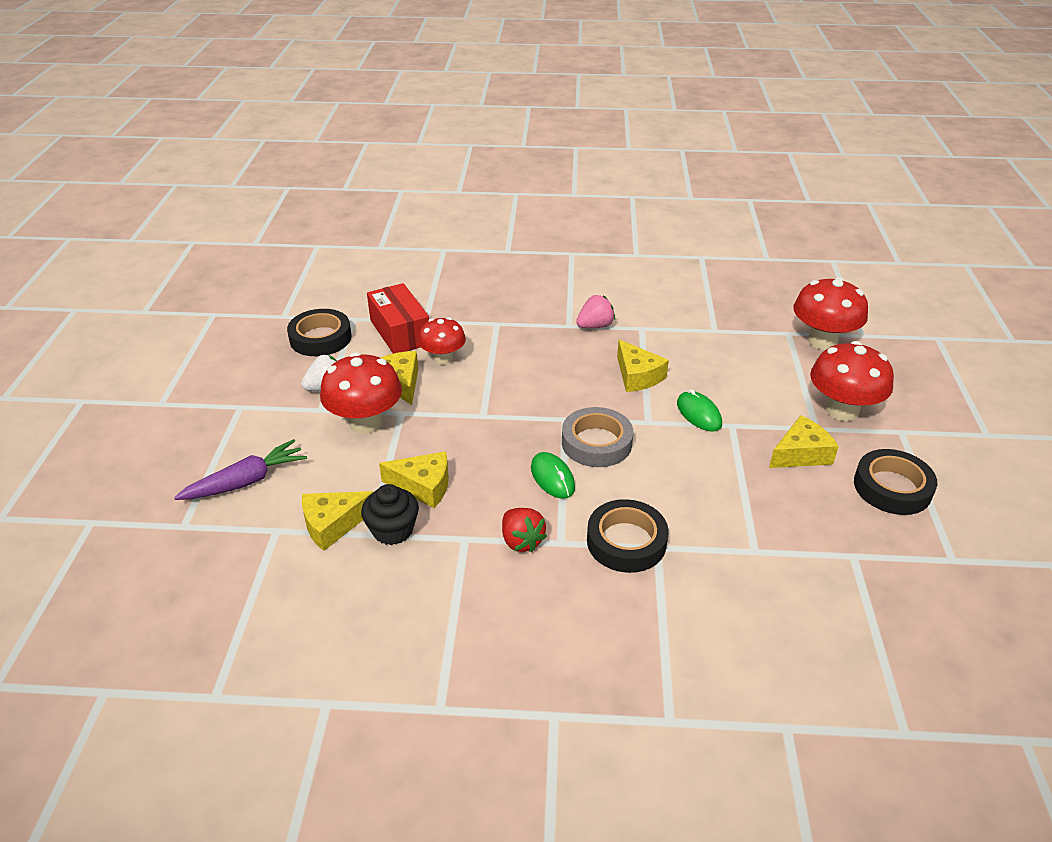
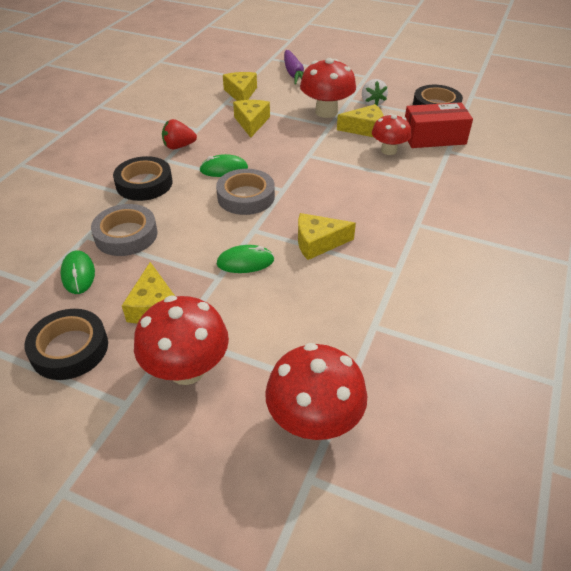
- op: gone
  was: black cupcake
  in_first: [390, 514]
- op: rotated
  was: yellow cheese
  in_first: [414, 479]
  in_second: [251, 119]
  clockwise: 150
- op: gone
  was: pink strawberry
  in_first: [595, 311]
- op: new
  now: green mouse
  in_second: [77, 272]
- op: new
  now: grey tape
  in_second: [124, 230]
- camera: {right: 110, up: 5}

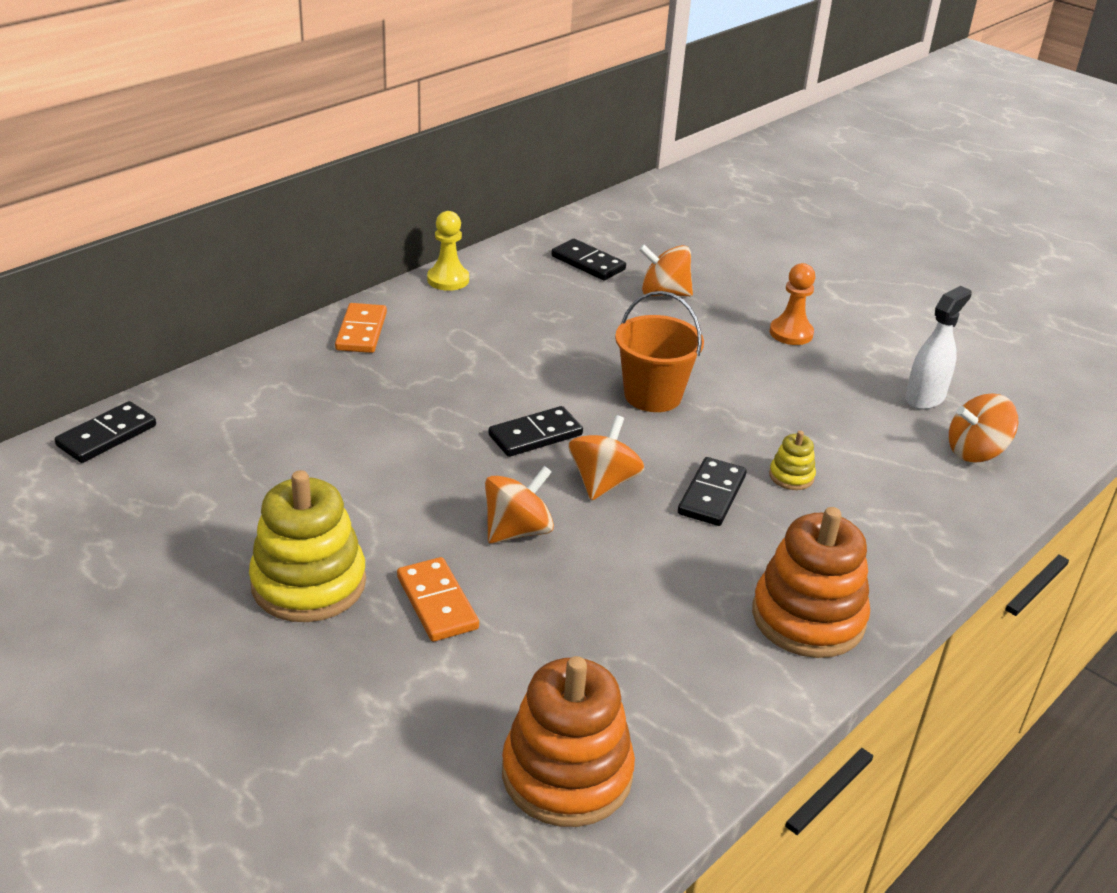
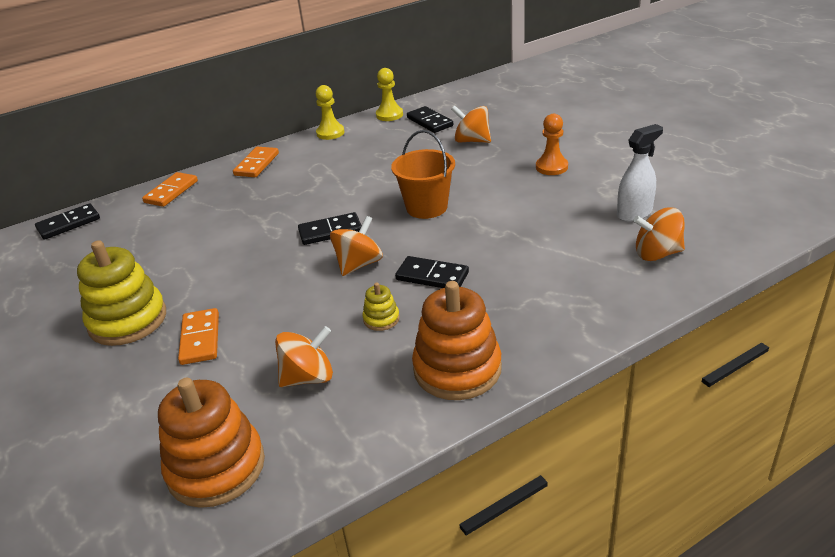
- op: shifted
  was: orange spinning top
  in_first: [519, 505]
  in_second: [304, 356]
- op: rotated
  was: black domino
  in_first: [712, 491]
  in_second: [432, 272]
  clockwise: 75
- op: shifted
  was: yellow stacking toy
  in_first: [792, 460]
  in_second: [381, 307]
- op: new
  now: orange domino
  in_second: [170, 189]
- op: new
  now: yellow pawn
  in_second: [389, 94]
- camera: {right: 20, up: 0}

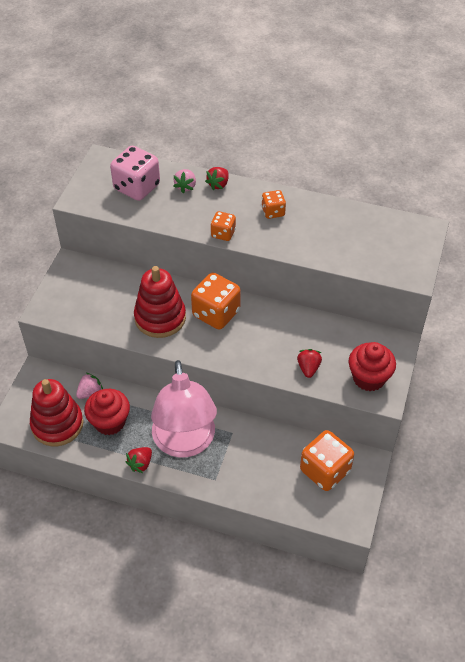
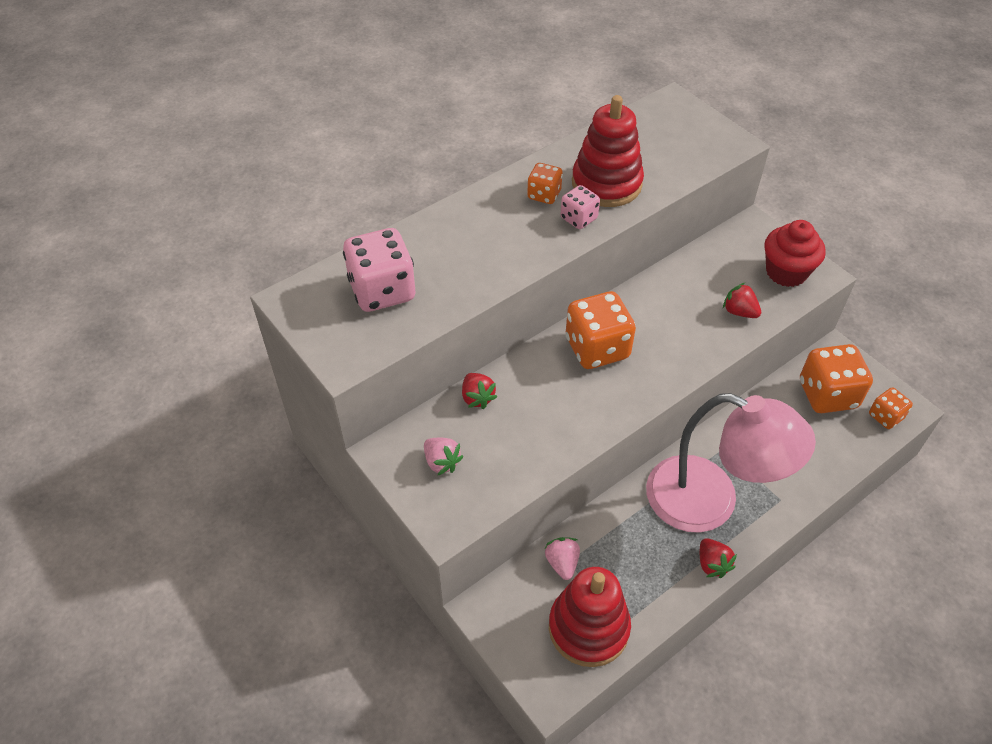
- op: gone
  was: red cupcake
  in_first: [107, 412]
- op: shifted
  was: red stacking toy
  in_first: [160, 302]
  in_second: [608, 151]
- op: shifted
  was: pink strawberry
  in_first: [184, 181]
  in_second: [444, 457]
- op: shifted
  was: red strawberry
  in_first: [217, 178]
  in_second: [479, 391]
- op: shifted
  was: orange dice
  in_first: [223, 226]
  in_second: [891, 408]
- op: new
  now: pink dice
  in_second: [580, 207]
- camera: {right: -55, up: 0}

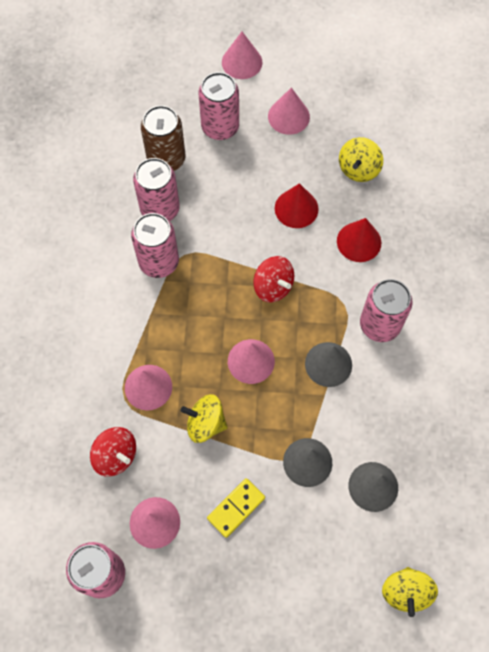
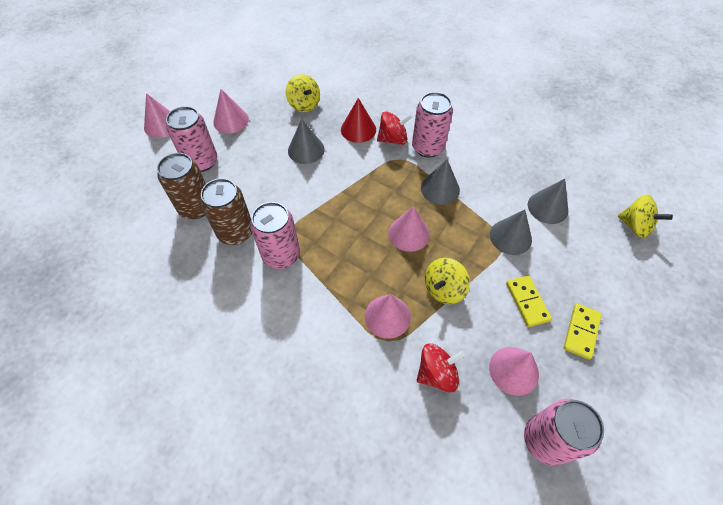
- op: repainted
  was: pink can
  now: brown can
  in_first: [156, 189]
  in_second: [226, 211]
- op: shifted
  was: red spinning top
  in_first: [273, 279]
  in_second: [394, 128]
- op: repainted
  was: red cone
  now: grey cone
  in_first: [297, 205]
  in_second: [306, 141]
- op: new
  now: yellow domino
  in_second: [583, 332]
- camera: {right: -60, up: -10}

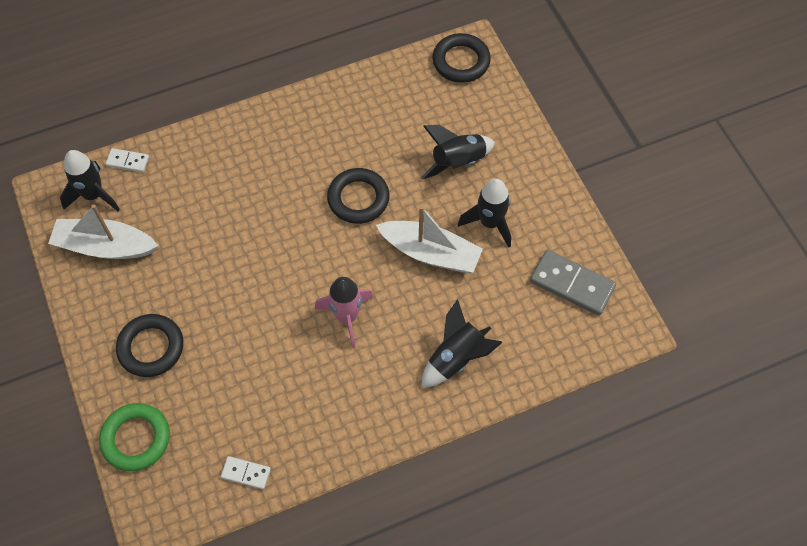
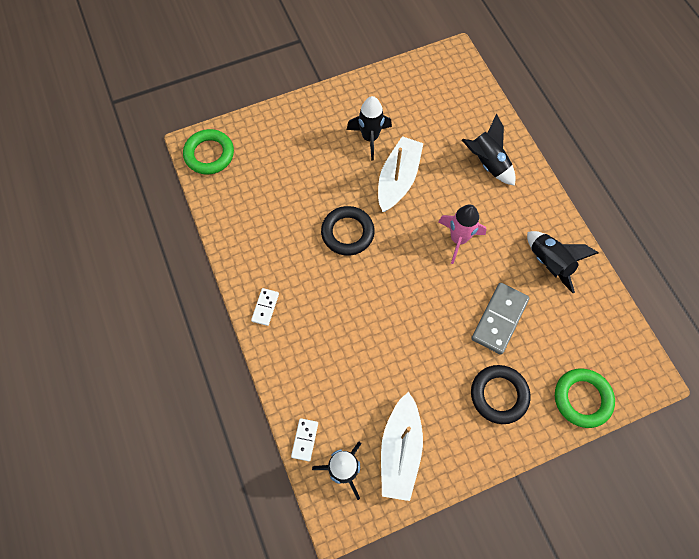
- op: shifted
  was: white domino
  in_first: [246, 473]
  in_second: [265, 307]
- op: shifted
  was: black rocket
  in_first: [458, 152]
  in_second: [563, 262]
- op: repainted
  was: black ring
  now: green ring
  in_first: [461, 58]
  in_second: [208, 152]
- op: shifted
  was: grey domino
  in_first: [573, 282]
  in_second: [500, 319]
- camera: {right: -90, up: 5}

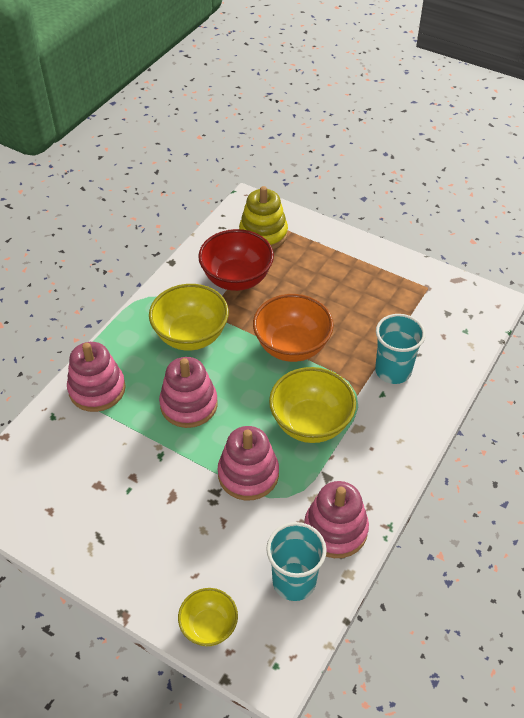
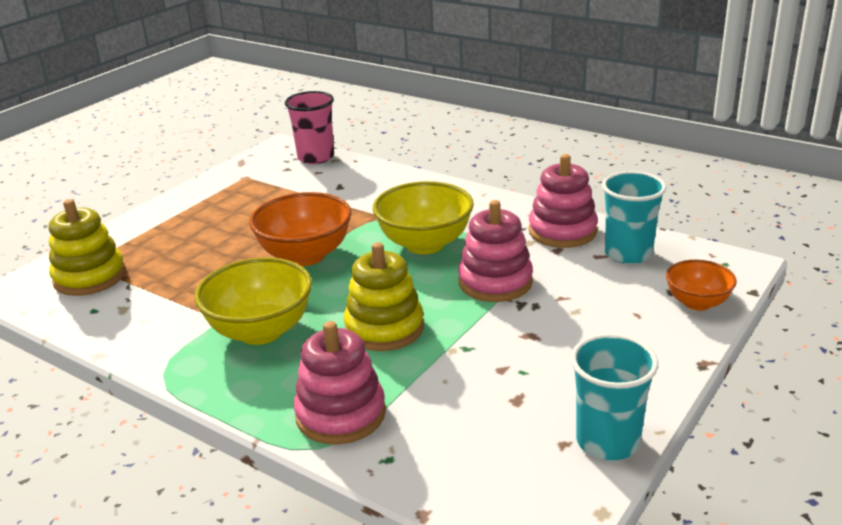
- op: repainted
  was: pink stacking toy
  now: yellow stacking toy
  in_first: [188, 392]
  in_second: [384, 296]
- op: repainted
  was: yellow bowl
  now: orange bowl
  in_first: [208, 617]
  in_second: [701, 285]
- op: gone
  was: red bowl
  in_first: [236, 260]
- op: shifted
  was: turquoise cup
  in_first: [400, 349]
  in_second: [614, 397]
- op: new
  now: pink cup
  in_second: [309, 127]
- camera: {right: -85, up: -20}

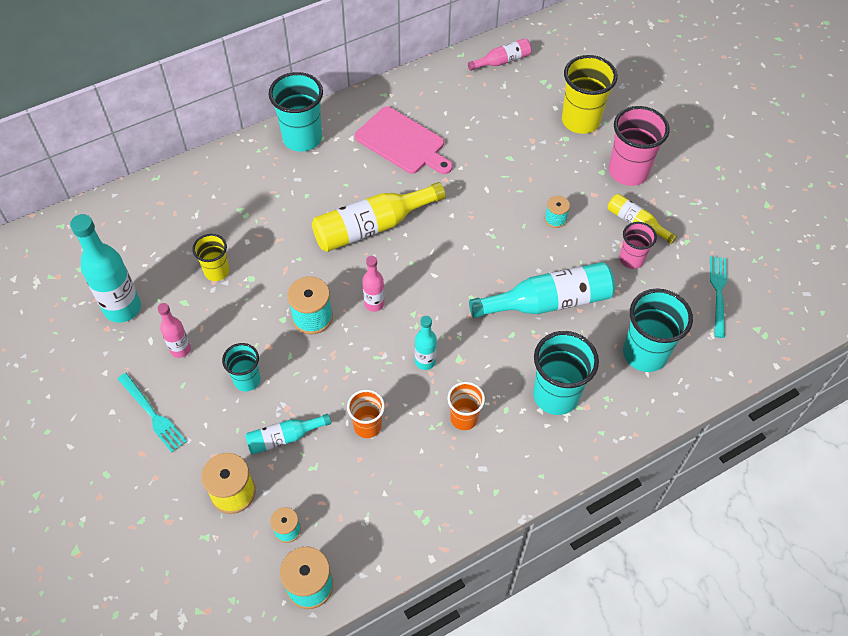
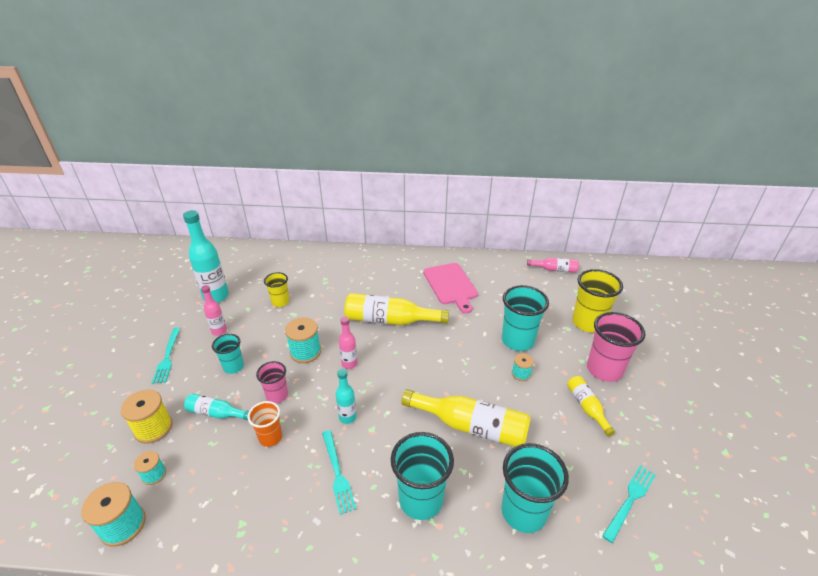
- op: shifted
  was: turquoise cup
  in_first: [295, 112]
  in_second: [525, 318]
- op: swapped
  was: orange cup
  now: turquoise fork
  in_first: [466, 406]
  in_second: [339, 472]
- op: repainted
  was: turquoise bottle
  now: yellow bottle
  in_first: [542, 290]
  in_second: [466, 418]
- op: shifted
  was: pink cup
  in_first: [638, 245]
  in_second: [272, 382]
- camera: {right: 35, up: -20}

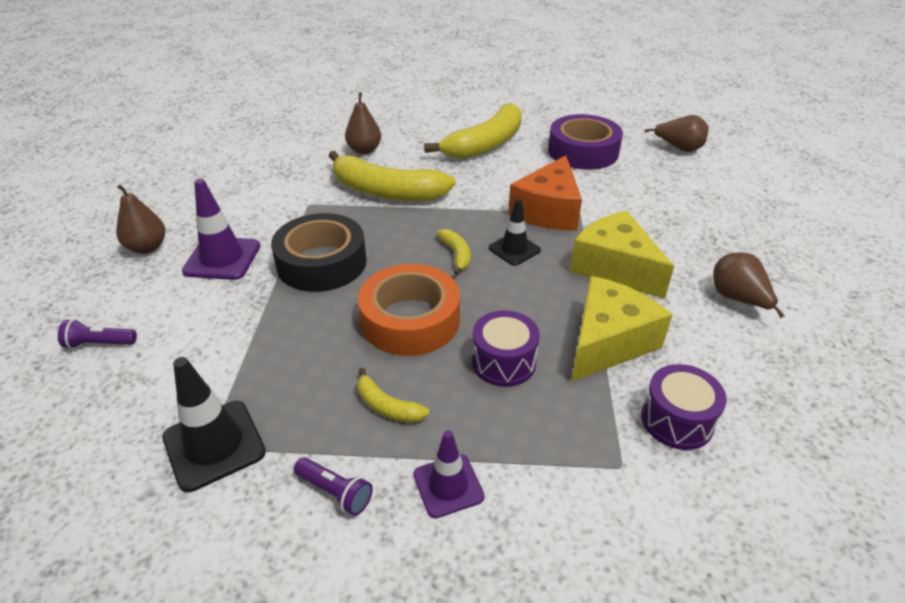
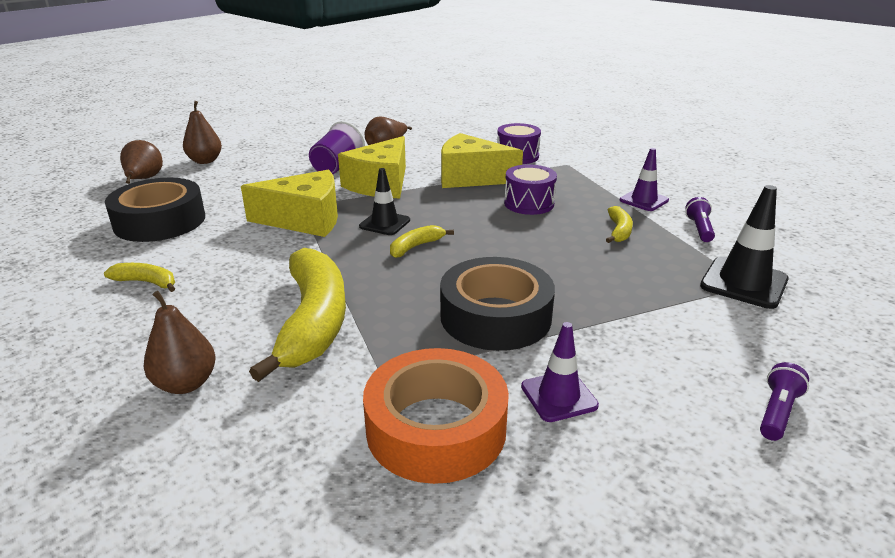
- op: rotated
  was: purple flashlight
  in_first: [97, 334]
  in_second: [784, 401]
  clockwise: -120
- op: shifted
  was: brown pear
  in_first: [140, 219]
  in_second: [202, 132]
- op: scaled
  was: purple traffic cone
  in_first: [221, 229]
  in_second: [560, 372]
  ratio: 0.66
- op: shifted
  was: orange tape
  in_first: [409, 310]
  in_second: [436, 416]
- op: scaled
  was: yellow banana
  in_first: [473, 131]
  in_second: [139, 277]
  ratio: 0.45
- op: repainted
  was: orange cheese
  now: yellow cheese
  in_first: [545, 192]
  in_second: [289, 203]
- op: repainted
  was: purple tape
  now: black tape
  in_first: [585, 142]
  in_second: [155, 210]
- op: new
  now: purple cup
  in_second: [337, 147]
- camera: {right: -115, up: -10}

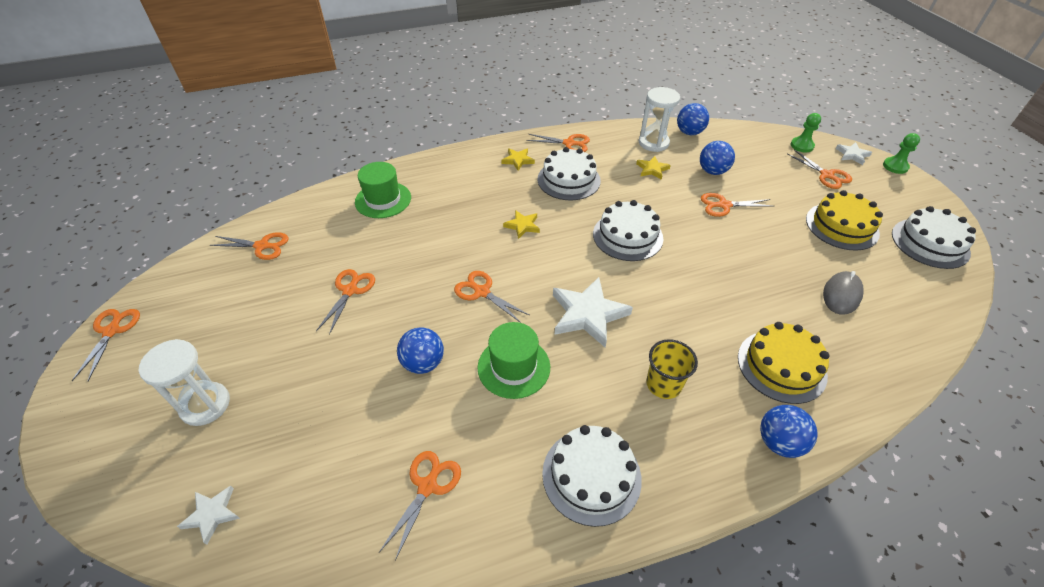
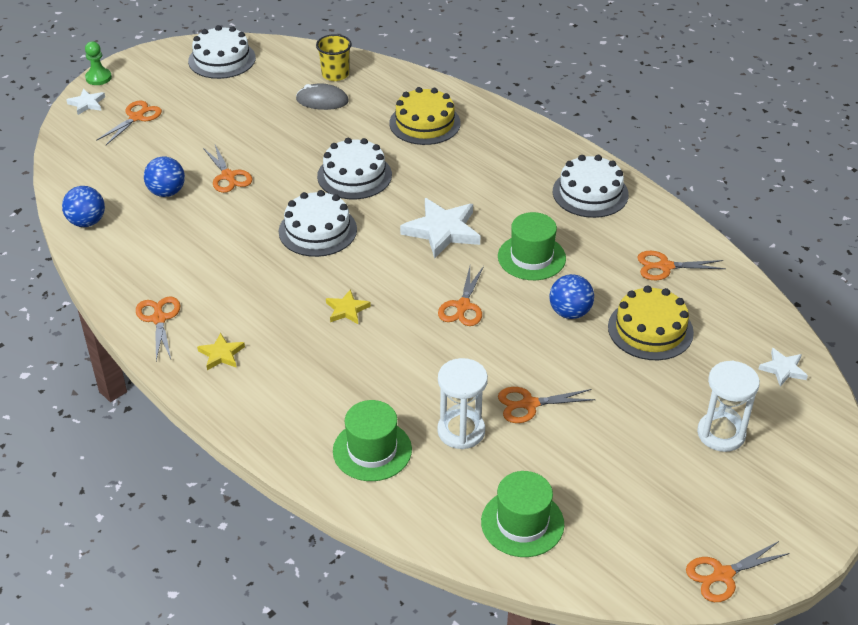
- op: swapped
  was: orange scissors
  now: green hat
  in_first: [249, 246]
  in_second: [522, 514]
- op: shifted
  was: white cake
  in_first: [569, 173]
  in_second: [354, 168]
- op: gone
  was: yellow star
  in_first: [653, 168]
- op: shifted
  was: white hourglass
  in_first: [659, 119]
  in_second: [462, 403]
- op: shifted
  was: yellow cup
  in_first: [672, 369]
  in_second: [334, 57]
- op: gone
  was: blue ball
  in_first: [789, 431]
- op: gone
  was: green pawn
  in_first: [806, 132]
- op: shifted
  was: yellow cake
  in_first: [844, 220]
  in_second: [651, 323]
- camera: {right: -115, up: -5}

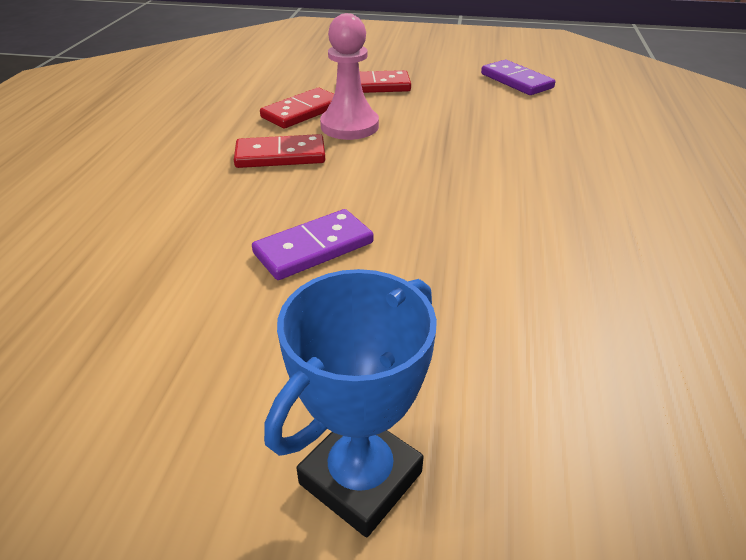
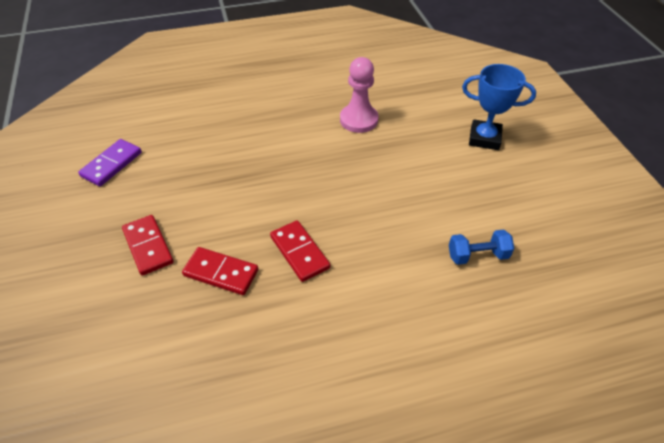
- op: gone
  was: purple domino
  in_first: [312, 244]
- op: shifted
  was: pink pawn
  in_first: [349, 76]
  in_second: [359, 95]
- op: new
  now: blue dumbbell
  in_second: [481, 247]
- camera: {right: -115, up: 10}

